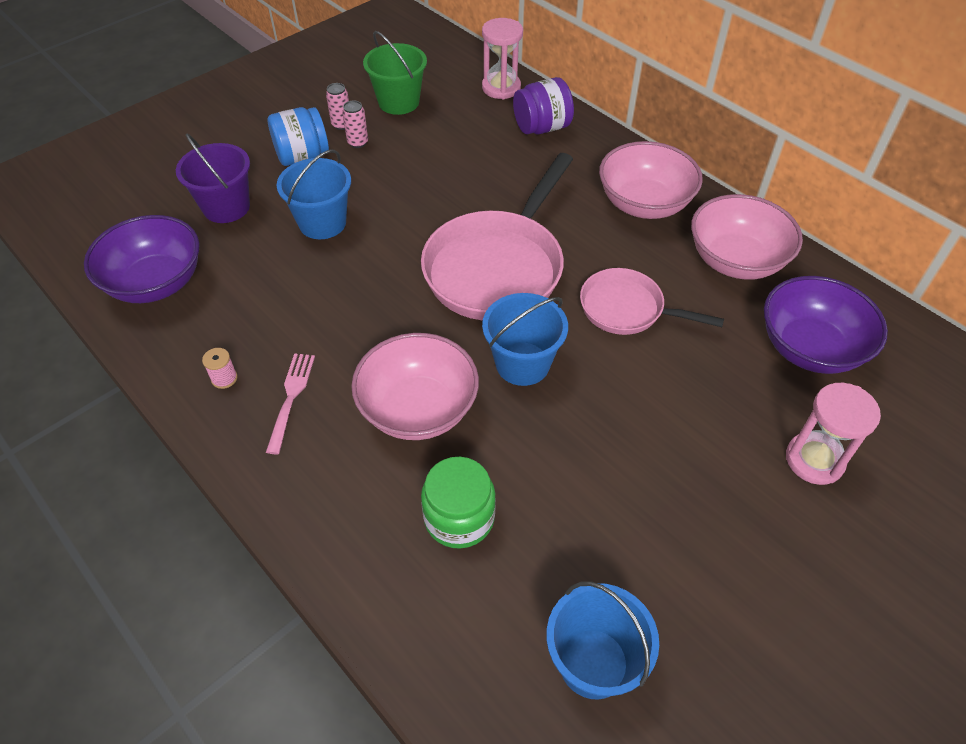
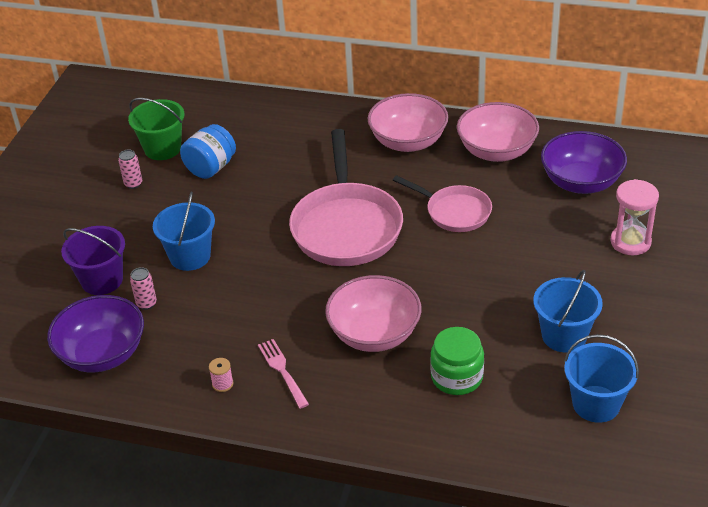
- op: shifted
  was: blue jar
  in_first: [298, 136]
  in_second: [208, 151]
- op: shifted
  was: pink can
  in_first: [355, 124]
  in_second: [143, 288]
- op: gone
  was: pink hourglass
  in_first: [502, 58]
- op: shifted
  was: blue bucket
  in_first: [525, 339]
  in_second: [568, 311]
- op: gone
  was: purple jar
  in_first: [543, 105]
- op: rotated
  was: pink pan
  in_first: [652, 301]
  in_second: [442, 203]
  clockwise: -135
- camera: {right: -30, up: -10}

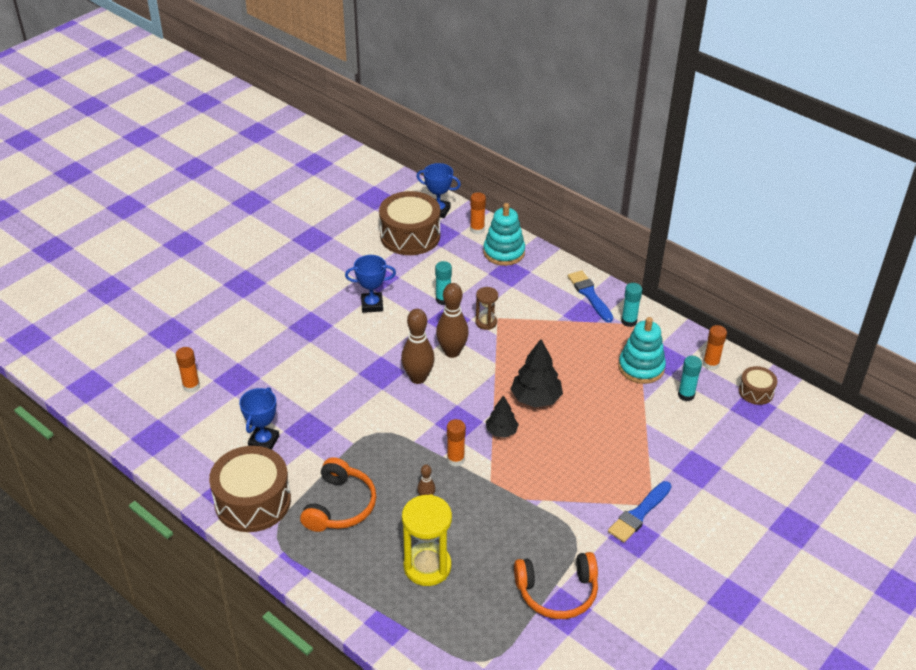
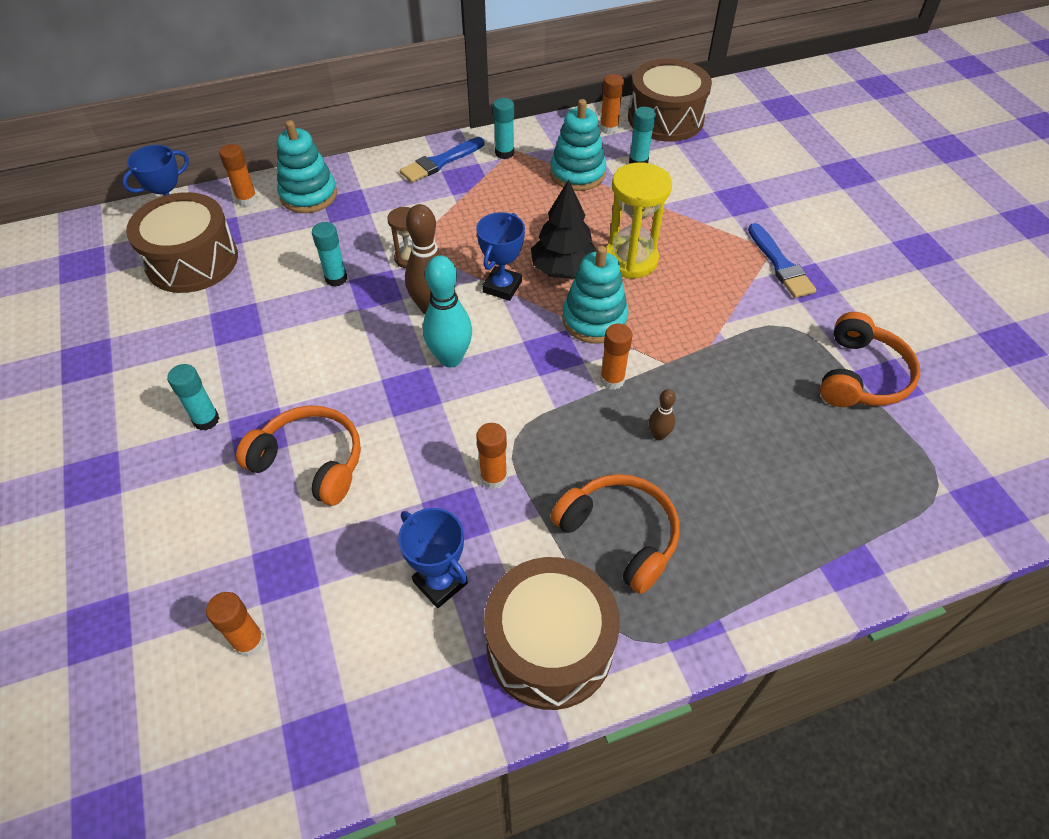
- op: shifted
  was: blue trophy
  in_first: [370, 284]
  in_second: [500, 256]
- op: repainted
  was: brown bowling pin
  now: turquoise bowling pin
  in_first: [418, 346]
  in_second: [447, 311]
- op: shifted
  was: yellow hourglass
  in_first: [427, 540]
  in_second: [639, 221]
- op: swapped
  was: black tree
  now: turquoise stacking toy
  in_first: [502, 416]
  in_second: [595, 295]
- op: rotated
  was: blue brush
  in_first: [590, 296]
  in_second: [442, 160]
  clockwise: -45
- op: scaled
  was: brown drum
  in_first: [758, 385]
  in_second: [670, 100]
  ratio: 1.98
- op: new
  now: turquoise glue stick
  in_second: [193, 397]
- op: new
  now: orange headphones
  in_second: [298, 456]
- op: new
  now: orange glue stick
  in_second: [491, 456]
- camera: {right: -60, up: 10}

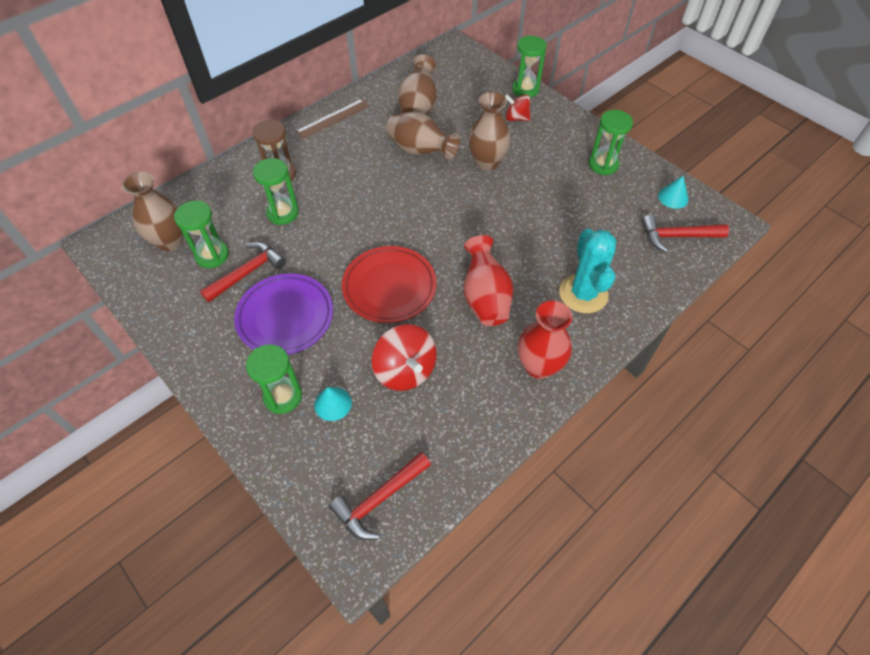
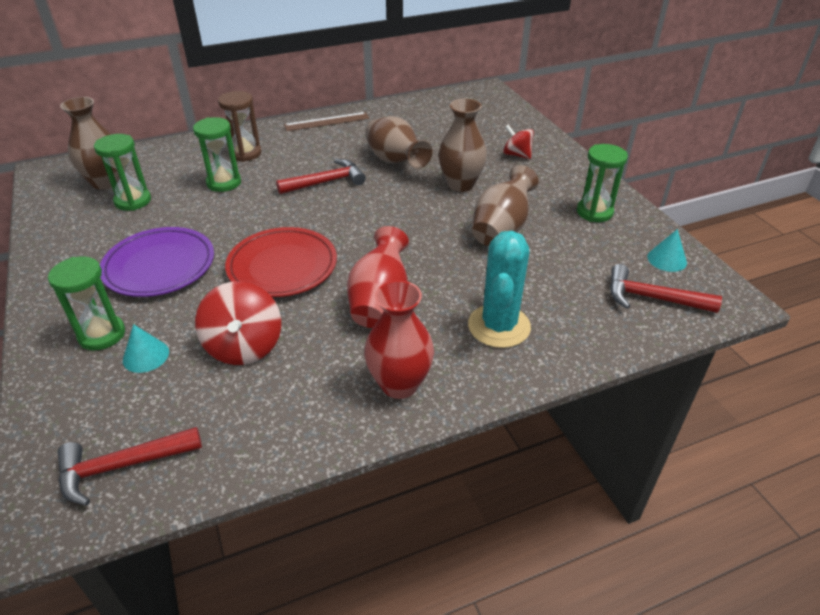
- op: shifted
  was: red hammer
  in_first: [243, 272]
  in_second: [321, 176]
- op: shifted
  was: brown vase
  in_first: [417, 84]
  in_second: [505, 205]
- op: gone
  was: green hourglass
  in_first: [529, 66]
- camera: {right: 20, up: -15}

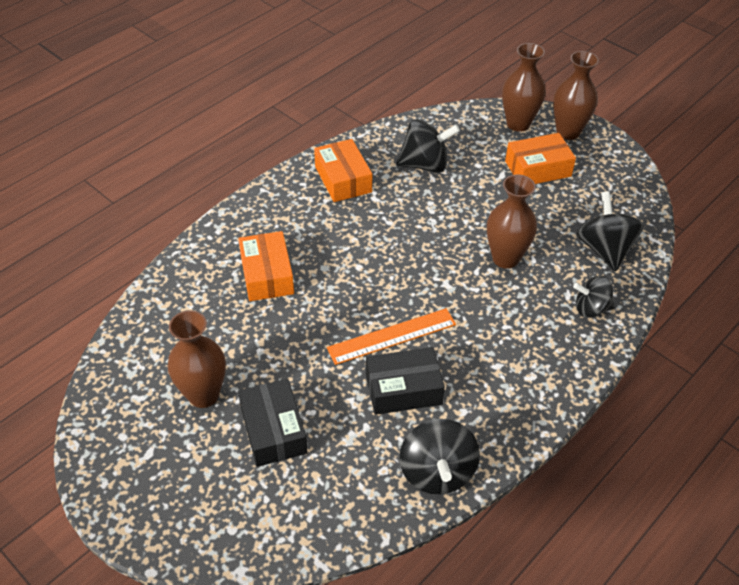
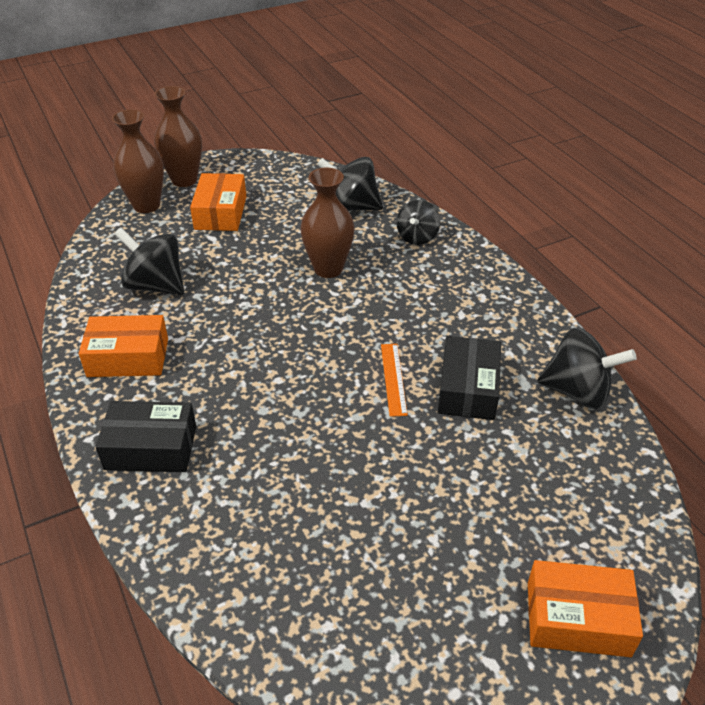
- op: gone
  was: brown vase
  in_first: [197, 359]
- op: shifted
  was: orange box
  in_first: [266, 266]
  in_second: [585, 608]
- op: shifted
  was: black box
  in_first: [273, 423]
  in_second: [145, 436]
- op: scaled
  was: orange ruler
  in_first: [391, 336]
  in_second: [394, 380]
  ratio: 0.65
- op: rotated
  was: black spinning top
  in_first: [428, 146]
  in_second: [149, 261]
  clockwise: -75
- camera: {right: -70, up: -5}

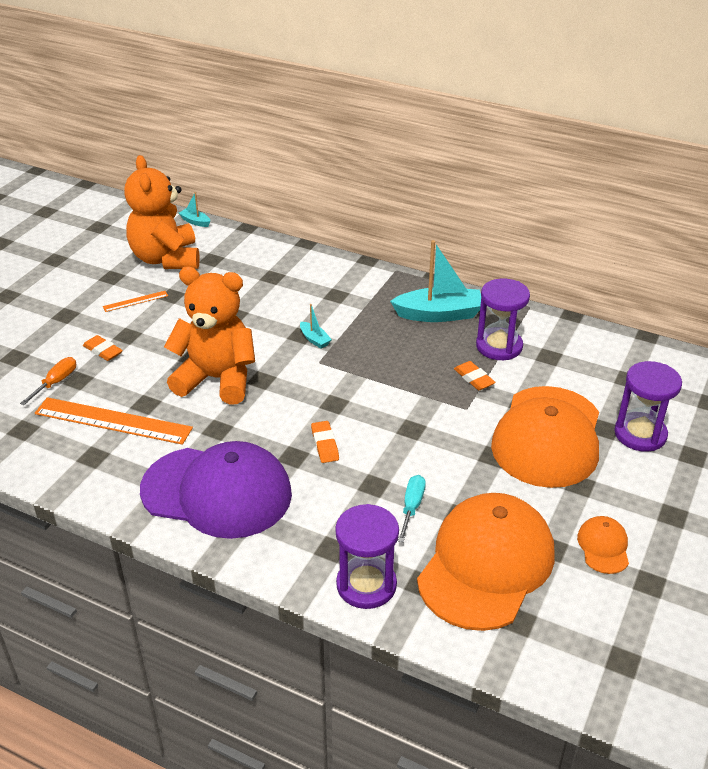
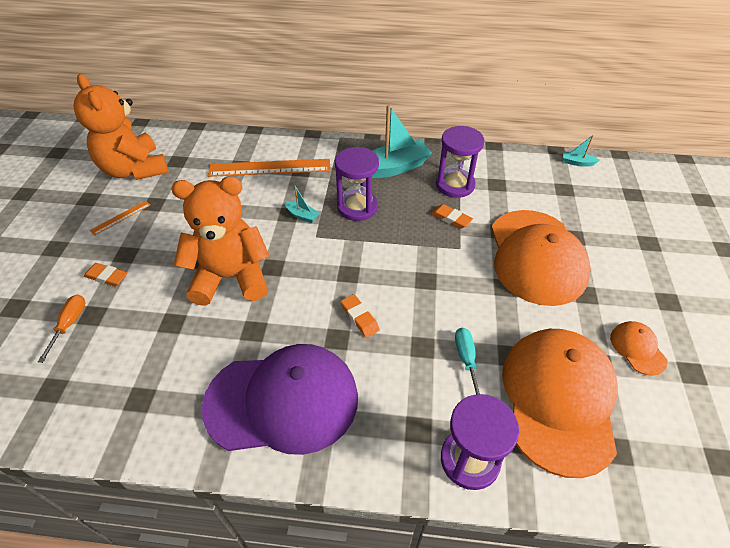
- op: shifted
  was: orange ruler
  in_first: [114, 421]
  in_second: [269, 168]
- op: shifted
  was: turquoise boat
  in_first: [194, 209]
  in_second: [581, 151]
- op: shifted
  was: purple hourglass
  in_first: [648, 406]
  in_second: [357, 184]
- camera: {right: -20, up: 10}

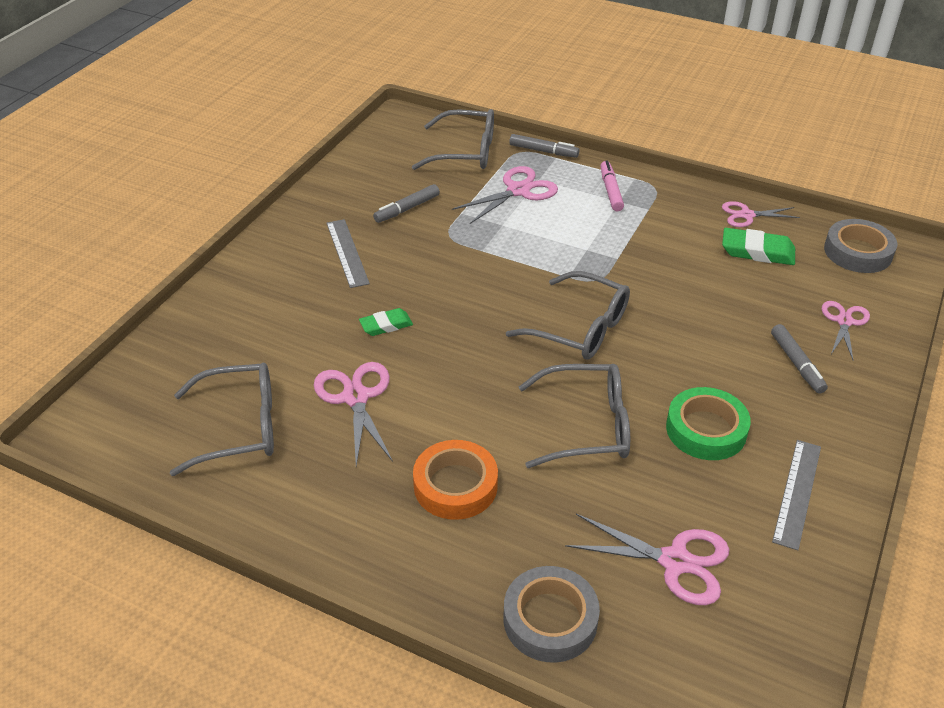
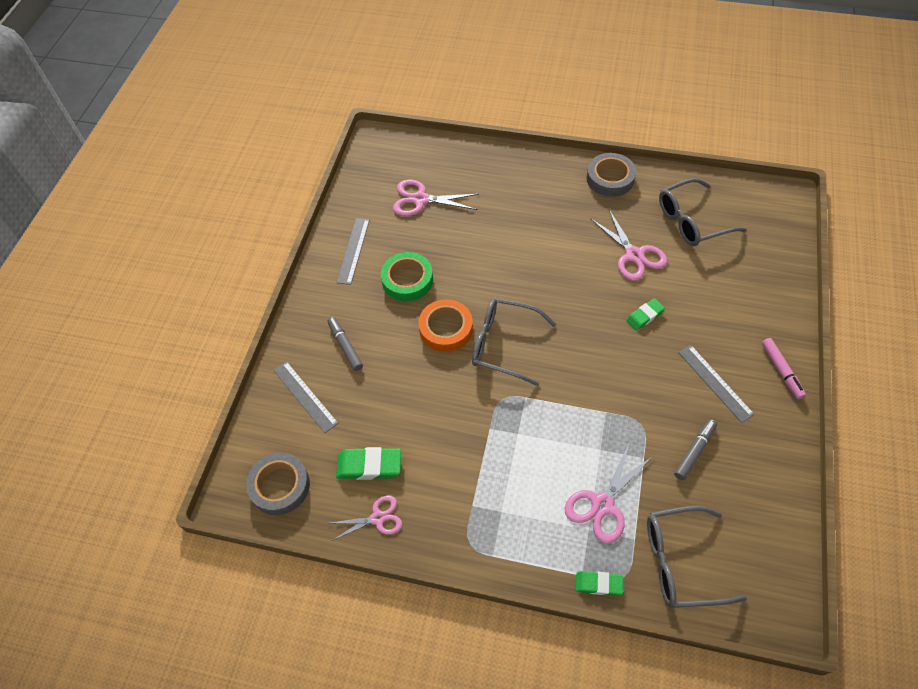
- op: shifted
  was: orange tape
  in_first: [455, 480]
  in_second: [445, 325]
- op: shifted
  was: grey tape
  in_first: [551, 614]
  in_second: [611, 175]
- op: swapped
  was: grey marker
  now: green eraser
  in_first: [544, 146]
  in_second: [599, 583]
- op: gone
  was: grey glasses
  in_first: [574, 416]
- op: shifted
  was: pink marker
  in_first: [612, 185]
  in_second: [784, 368]
- op: swapped
  was: pink scissors
  now: grey ruler
  in_first: [846, 330]
  in_second: [305, 397]
- camera: {right: 170, up: 15}

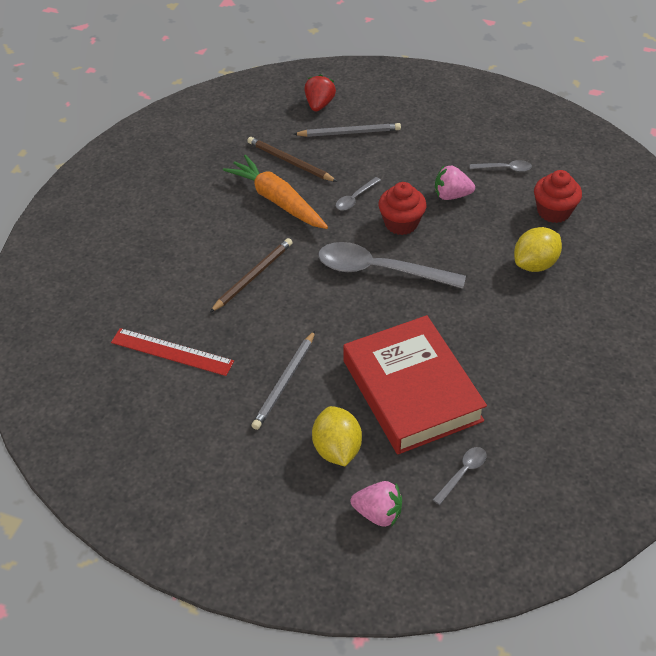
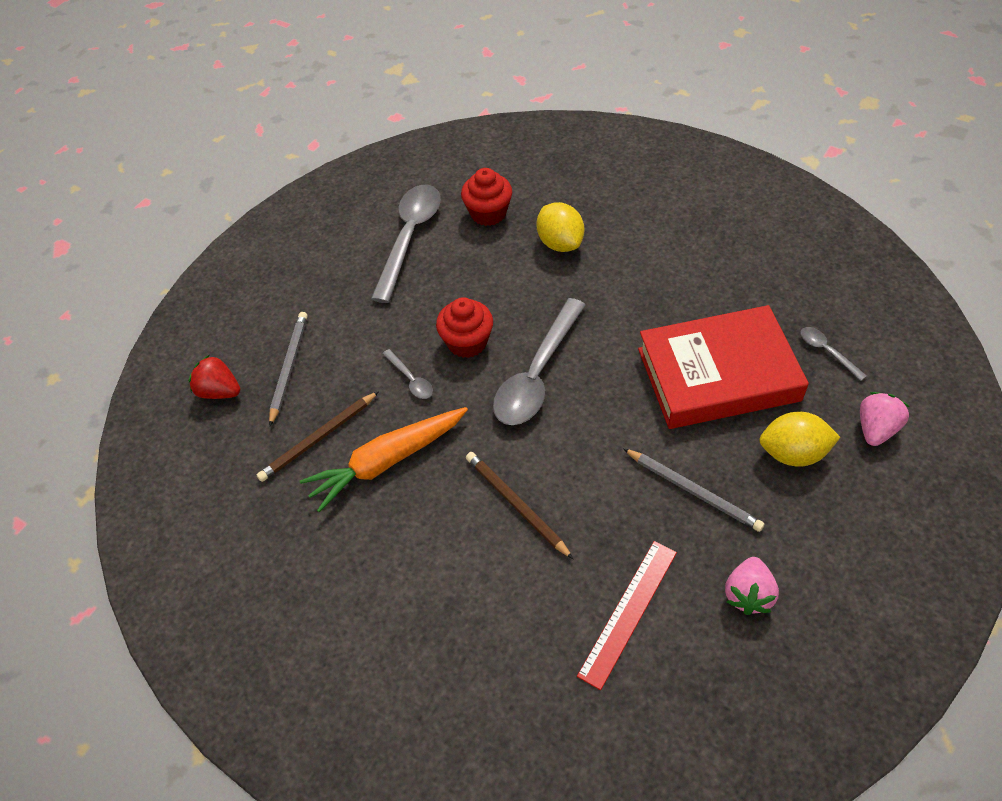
- op: shifted
  was: pink strawberry
  in_first: [455, 182]
  in_second: [752, 586]
- op: scaled
  was: grey spoon
  in_first: [501, 166]
  in_second: [406, 244]
  ratio: 2.22
- camera: {right: -75, up: 5}

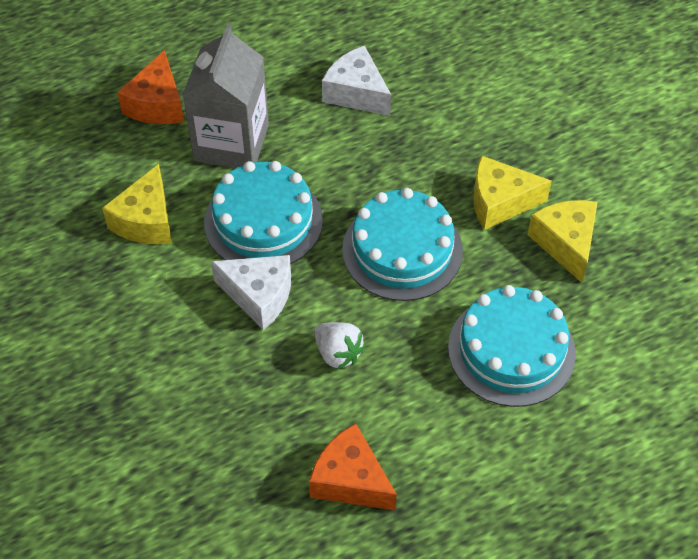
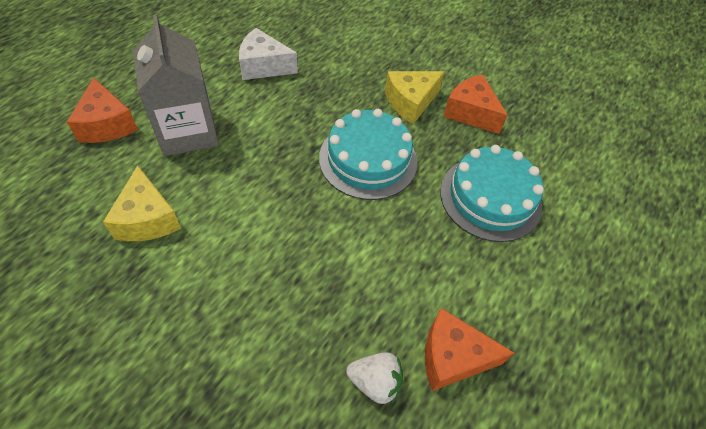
- op: gone
  was: turquoise cake
  in_first: [263, 212]
- op: gone
  was: white cheese
  in_first: [251, 292]
- op: shifted
  was: white strawberry
  in_first: [339, 346]
  in_second: [374, 378]
- op: repainted
  was: yellow cheese
  now: orange cheese
  in_first: [562, 241]
  in_second: [475, 104]
- camera: {right: -35, up: 0}

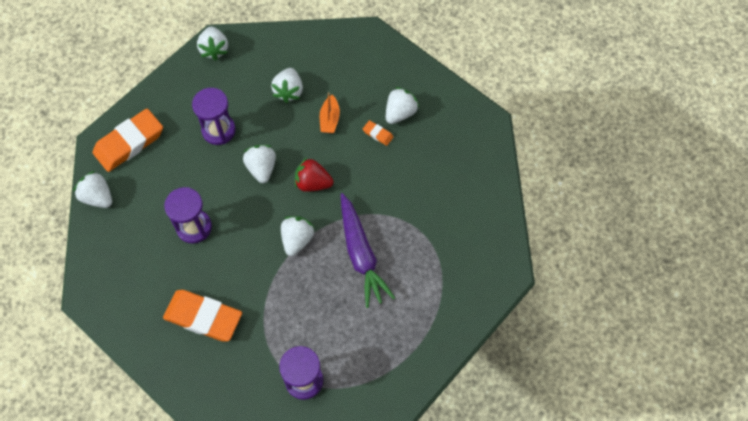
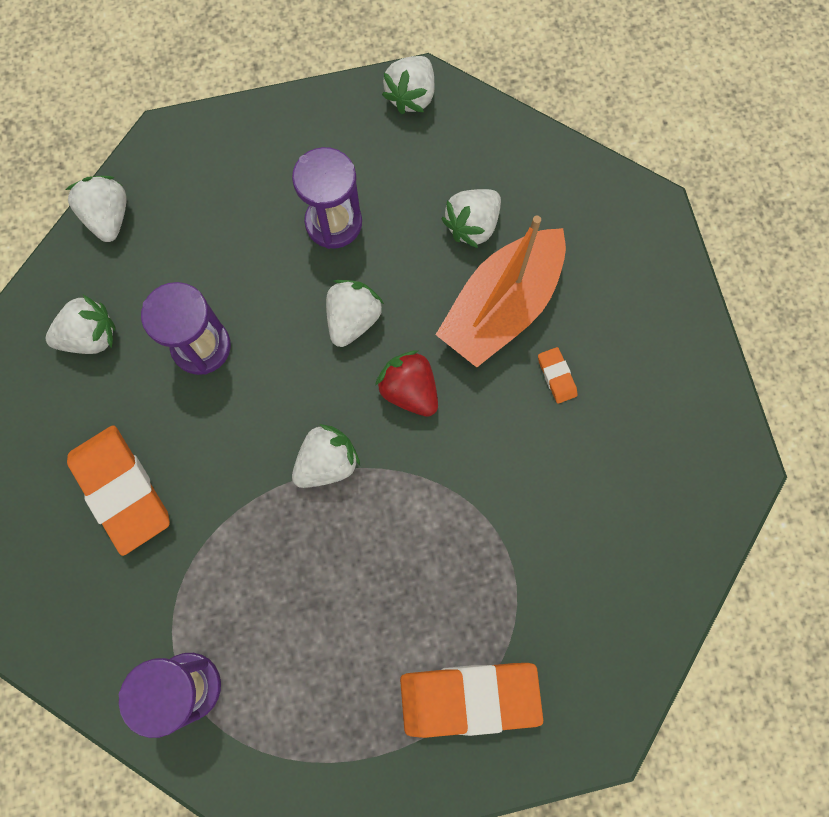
- op: shifted
  was: orange eraser
  in_first: [128, 140]
  in_second: [471, 700]
- op: scaled
  was: orange boat
  in_first: [330, 112]
  in_second: [501, 291]
  ratio: 2.18
- op: gone
  was: purple carrot
  in_first: [368, 250]
- op: shifted
  was: white strawberry
  in_first: [402, 105]
  in_second: [80, 324]
- camera: {right: 35, up: 10}

